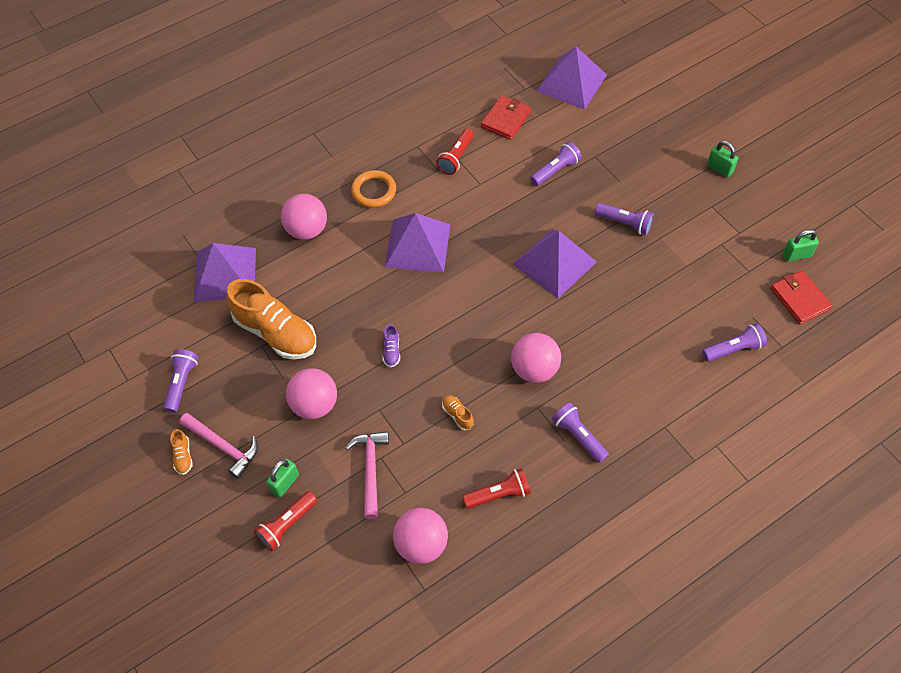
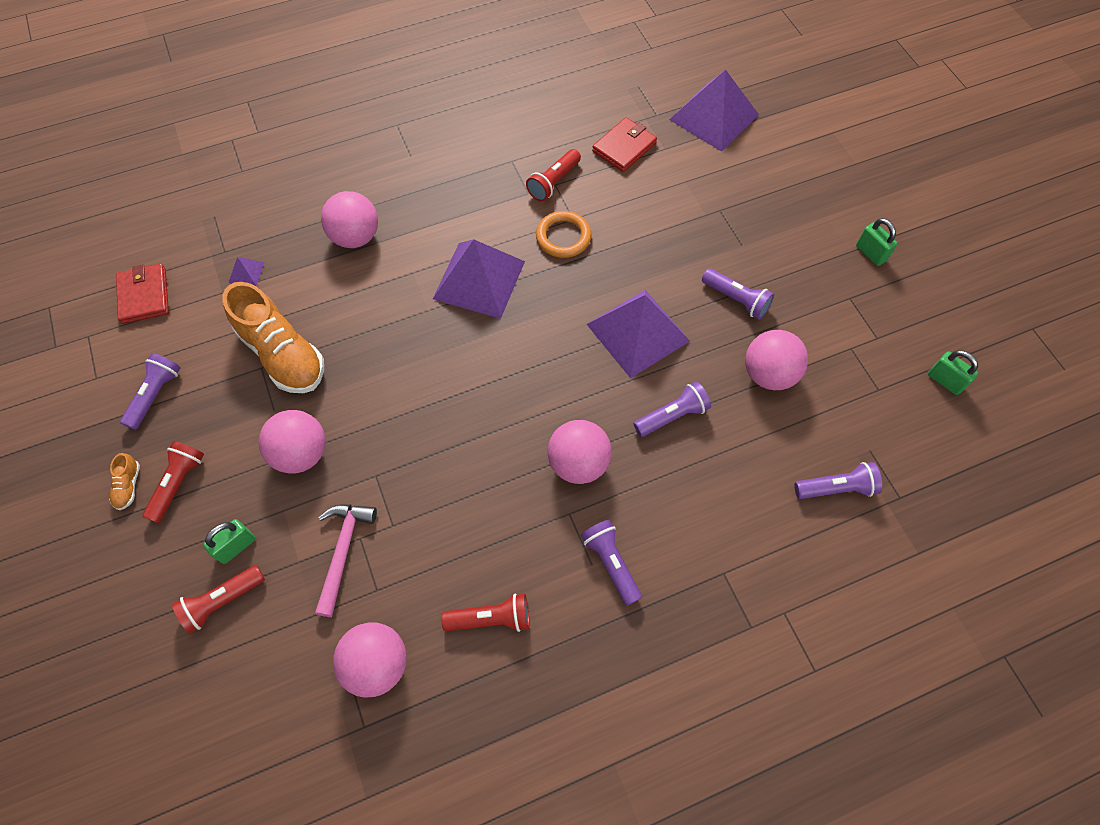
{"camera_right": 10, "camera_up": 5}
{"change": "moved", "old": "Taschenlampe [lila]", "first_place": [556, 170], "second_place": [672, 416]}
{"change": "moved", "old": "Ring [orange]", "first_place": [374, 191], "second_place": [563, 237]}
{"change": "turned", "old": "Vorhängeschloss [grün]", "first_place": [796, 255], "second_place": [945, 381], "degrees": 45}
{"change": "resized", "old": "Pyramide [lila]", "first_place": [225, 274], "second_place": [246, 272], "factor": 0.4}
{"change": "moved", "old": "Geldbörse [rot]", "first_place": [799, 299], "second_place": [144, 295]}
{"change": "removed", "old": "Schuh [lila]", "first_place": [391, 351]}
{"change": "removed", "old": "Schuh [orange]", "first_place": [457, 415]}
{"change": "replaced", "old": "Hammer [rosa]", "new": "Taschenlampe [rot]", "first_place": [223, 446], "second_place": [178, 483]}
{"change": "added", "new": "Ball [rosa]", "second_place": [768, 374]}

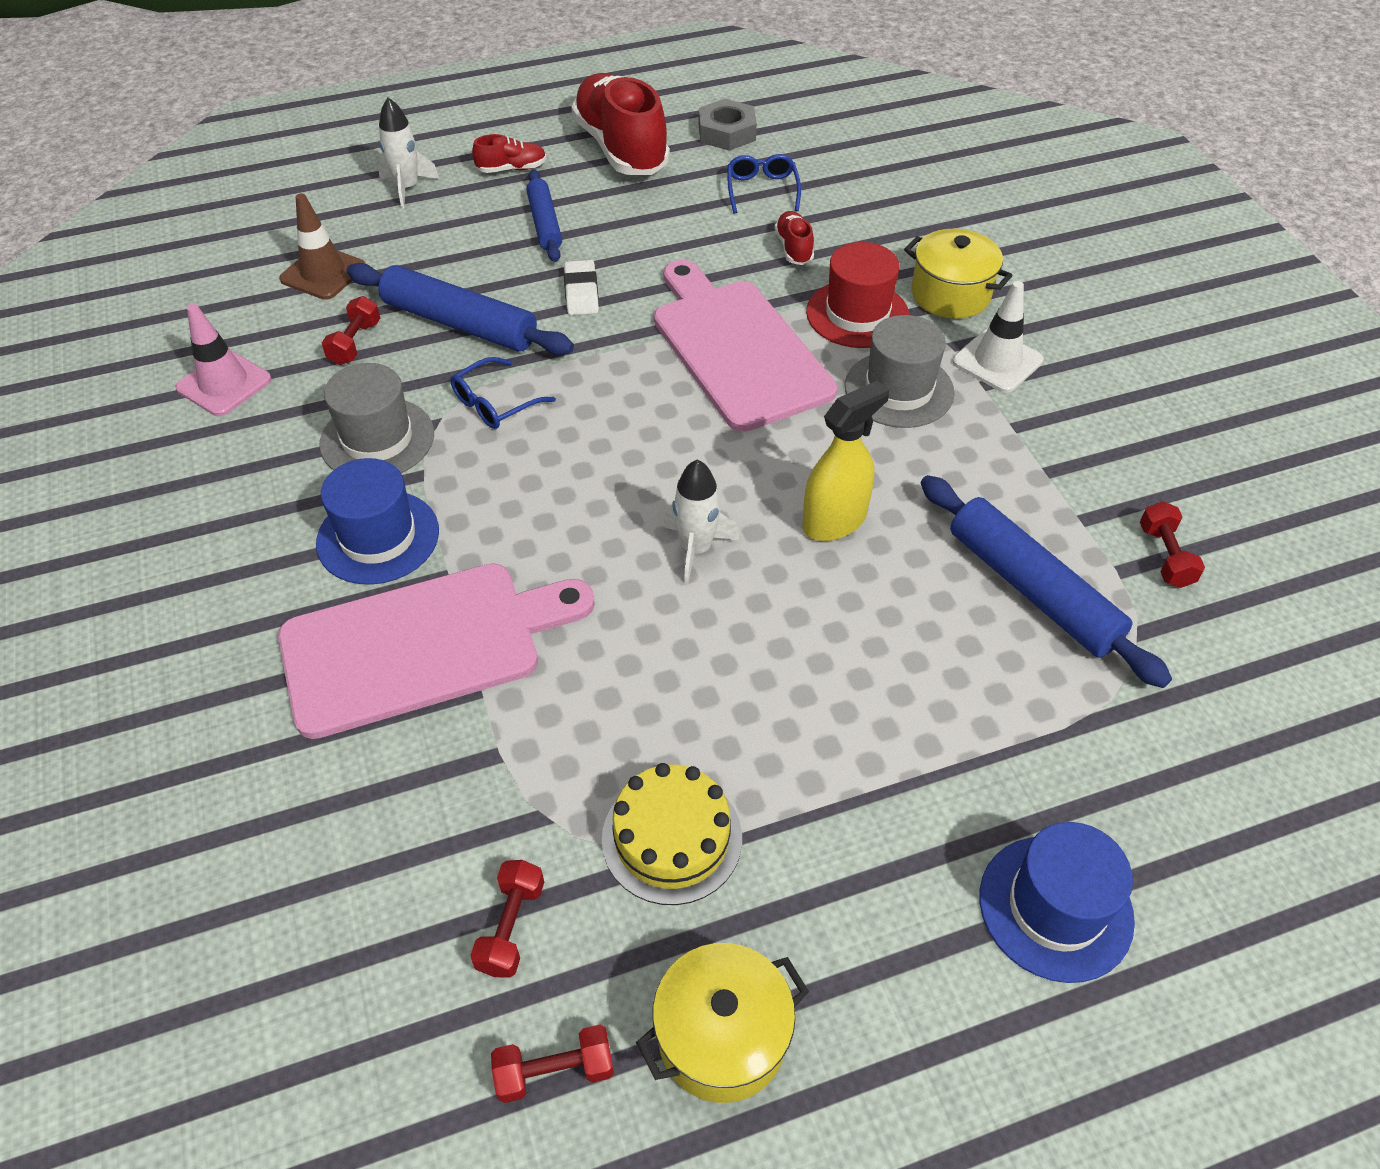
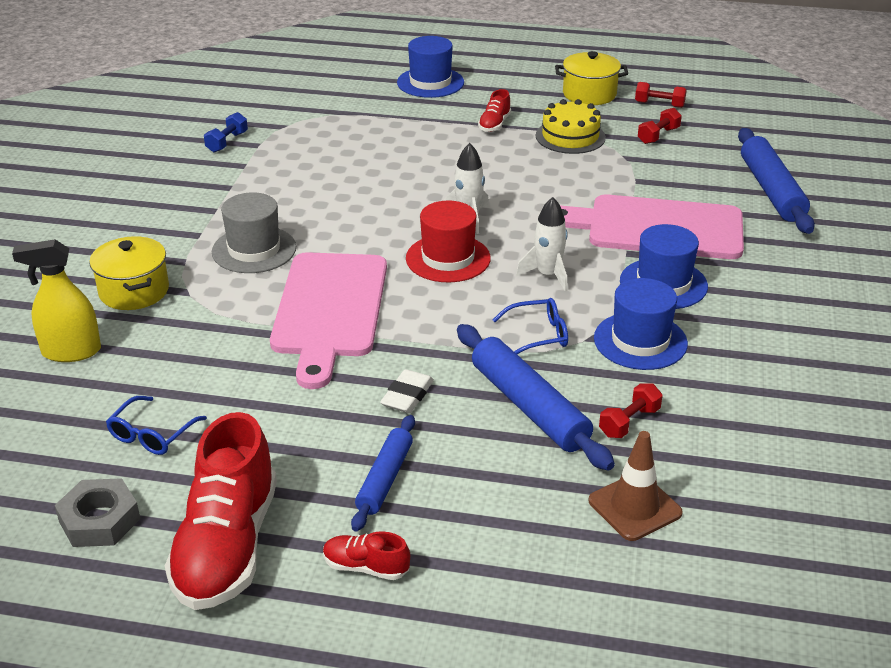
{"camera_right": -150, "camera_up": -15}
{"change": "moved", "old": "Rakete [weiß]", "first_place": [407, 188], "second_place": [548, 275]}
{"change": "moved", "old": "Schuh [rot]", "first_place": [794, 248], "second_place": [494, 124]}
{"change": "moved", "old": "Hut [rot]", "first_place": [857, 314], "second_place": [448, 258]}
{"change": "removed", "old": "Leitkegel [weiß]", "first_place": [997, 361]}
{"change": "removed", "old": "Leitkegel [rosa]", "first_place": [224, 384]}
{"change": "recoloured", "old": "Hut [grau]", "new": "Hut [blau]", "first_place": [377, 439], "second_place": [640, 341]}
{"change": "moved", "old": "Sprühflasche [gelb]", "first_place": [834, 521], "second_place": [71, 351]}
{"change": "moved", "old": "Nudelholz [blau]", "first_place": [1031, 589], "second_place": [772, 190]}
{"change": "recoloured", "old": "Hantel [rot]", "new": "Hantel [blau]", "first_place": [1165, 556], "second_place": [227, 142]}

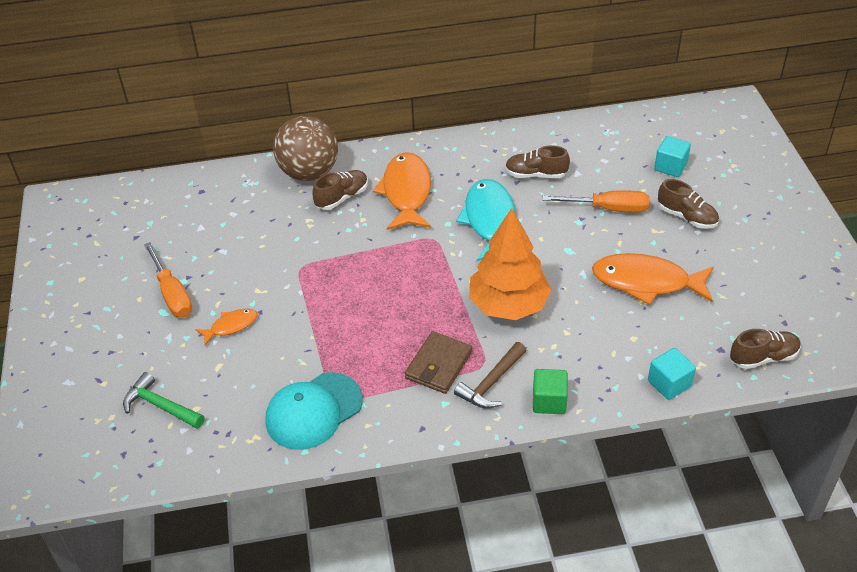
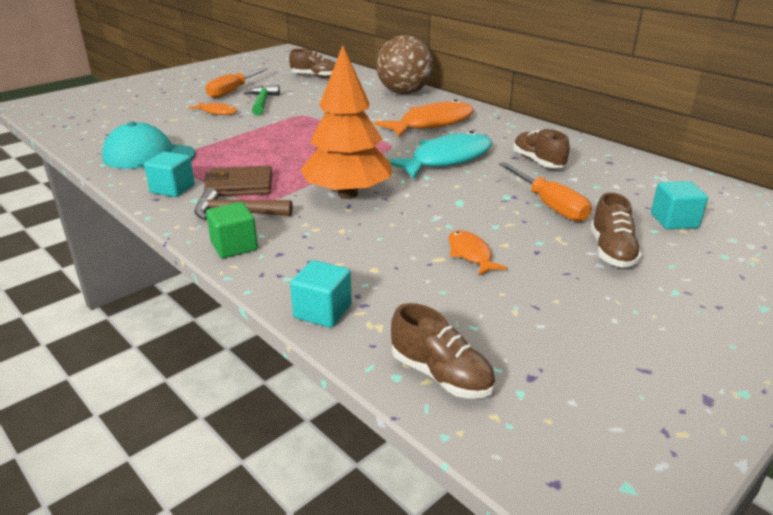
{"camera_right": 55, "camera_up": -15}
{"change": "moved", "old": "Schuh [braun]", "first_place": [342, 197], "second_place": [315, 76]}
{"change": "resized", "old": "Fisch [orange]", "first_place": [646, 282], "second_place": [470, 254], "factor": 0.51}
{"change": "moved", "old": "Hammer [grün]", "first_place": [161, 406], "second_place": [262, 102]}
{"change": "added", "new": "Kubus [türkis]", "second_place": [172, 189]}

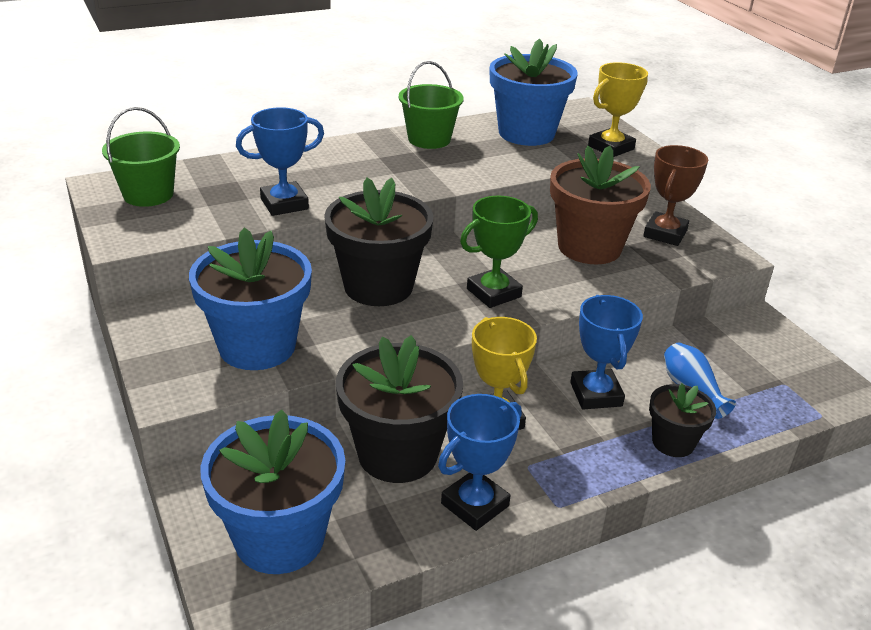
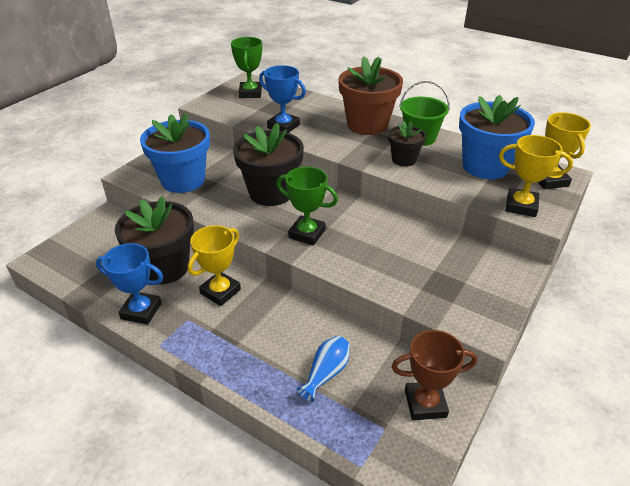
{"camera_right": 60, "camera_up": 5}
{"change": "replaced", "old": "Eimer [grün]", "new": "Pokal [grün]", "first_place": [148, 194], "second_place": [250, 93]}
{"change": "moved", "old": "Pokal [braun]", "first_place": [665, 234], "second_place": [425, 403]}
{"change": "moved", "old": "Blumentopf [braun]", "first_place": [589, 247], "second_place": [367, 125]}
{"change": "removed", "old": "Pokal [blau]", "first_place": [596, 394]}
{"change": "moved", "old": "Blumentopf [schwarz]", "first_place": [673, 442], "second_place": [404, 159]}
{"change": "removed", "old": "Blumentopf [blau]", "first_place": [279, 538]}
{"change": "added", "new": "Pokal [gelb]", "second_place": [549, 180]}

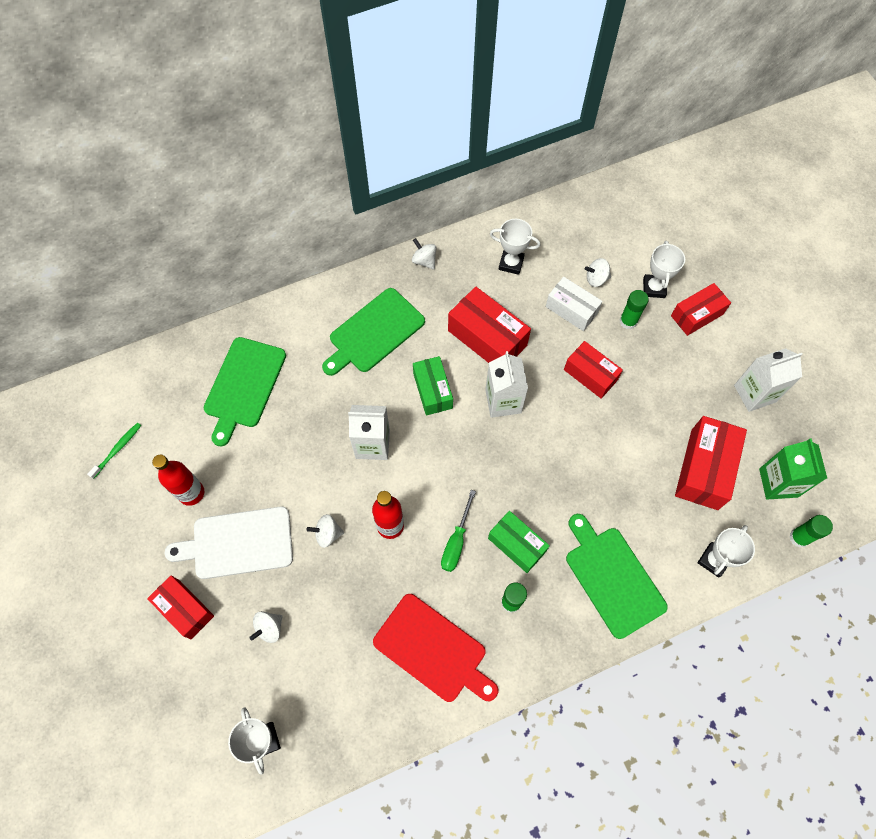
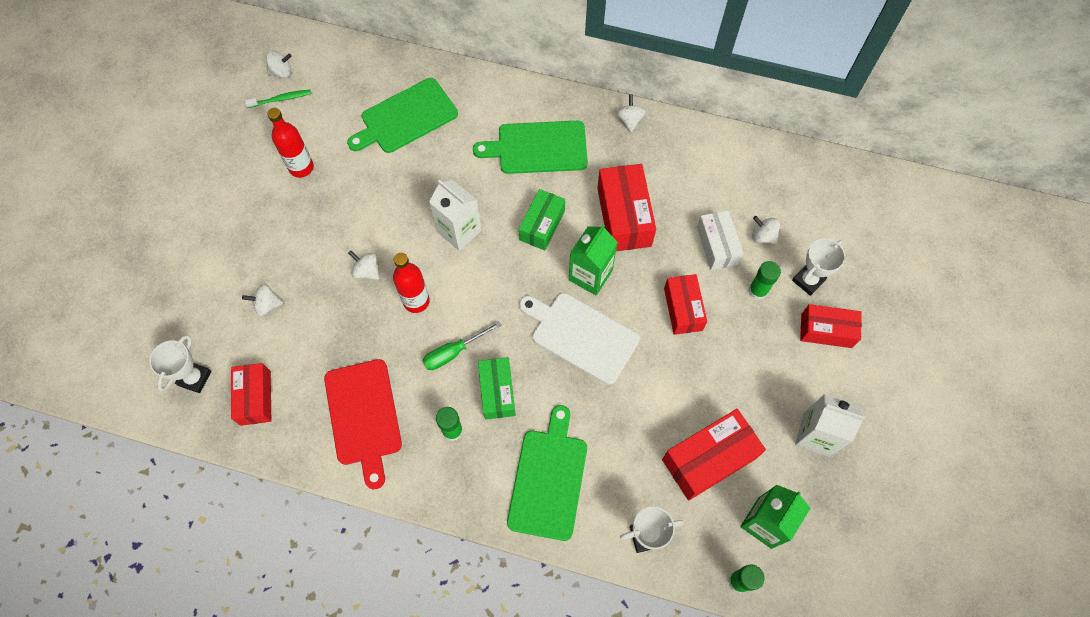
{"camera_right": 40, "camera_up": 0}
{"change": "removed", "old": "Pokal [weiß]", "first_place": [511, 263]}
{"change": "recoloured", "old": "Getränkekarton [weiß]", "new": "Getränkekarton [grün]", "first_place": [503, 401], "second_place": [590, 275]}
{"change": "moved", "old": "Schneidebrett [weiß]", "first_place": [238, 543], "second_place": [581, 335]}
{"change": "moved", "old": "Schachtel [rot]", "first_place": [185, 609], "second_place": [255, 398]}
{"change": "added", "new": "Kreisel [weiß]", "second_place": [281, 72]}

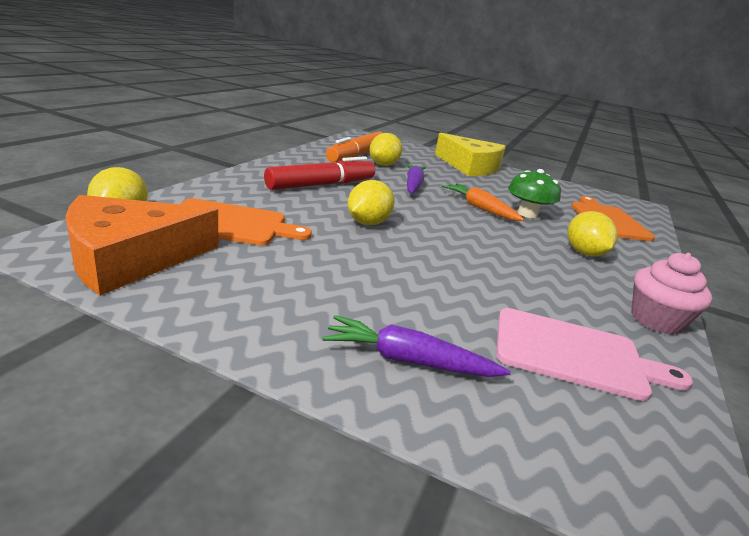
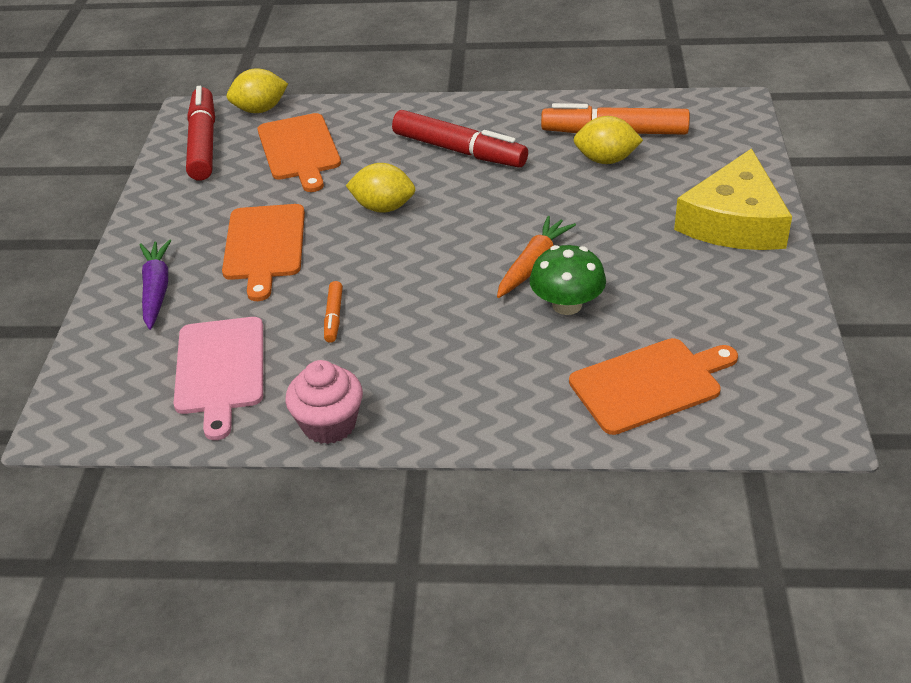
{"camera_right": 75, "camera_up": 15}
{"change": "removed", "old": "Karotte [lila]", "first_place": [413, 185]}
{"change": "replaced", "old": "Käse [orange]", "new": "Filzstift [rot]", "first_place": [130, 258], "second_place": [203, 143]}
{"change": "removed", "old": "Zitrone [gelb]", "first_place": [584, 253]}
{"change": "added", "new": "Schneidebrett [orange]", "second_place": [264, 246]}
{"change": "added", "new": "Filzstift [orange]", "second_place": [334, 317]}

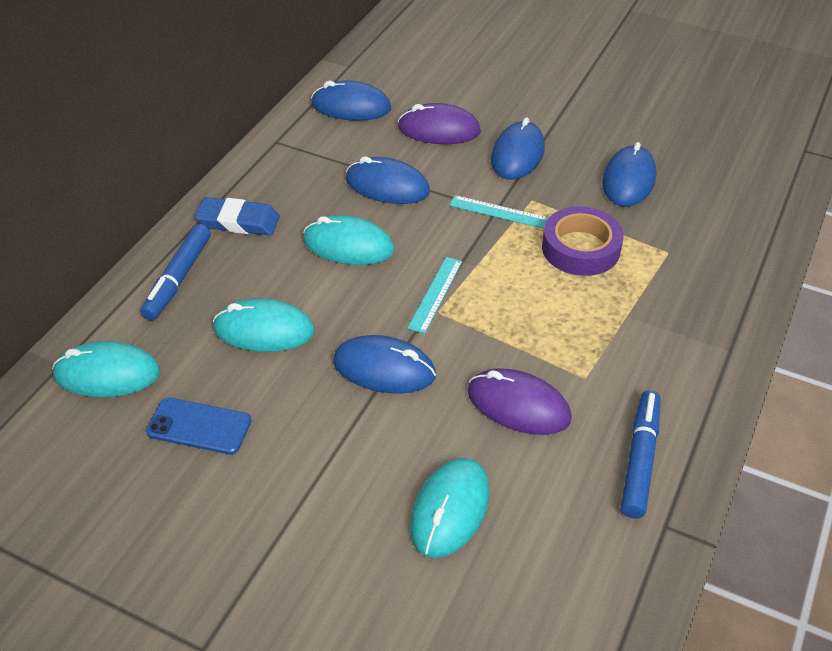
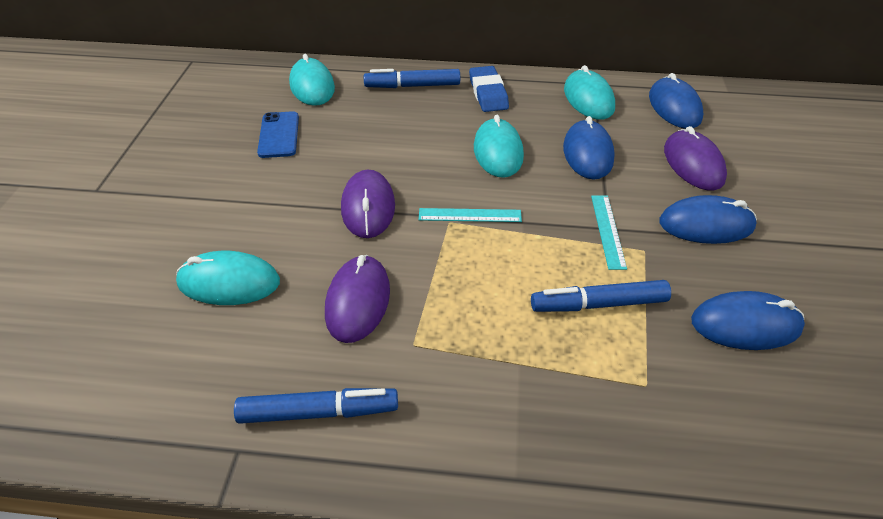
{"camera_right": 70, "camera_up": 0}
{"change": "replaced", "old": "Klebeband [lila]", "new": "Filzstift [blau]", "first_place": [580, 248], "second_place": [598, 304]}
{"change": "moved", "old": "Computermaus [türkis]", "first_place": [264, 330], "second_place": [588, 99]}
{"change": "recoloured", "old": "Computermaus [blau]", "new": "Computermaus [lila]", "first_place": [384, 369], "second_place": [368, 207]}

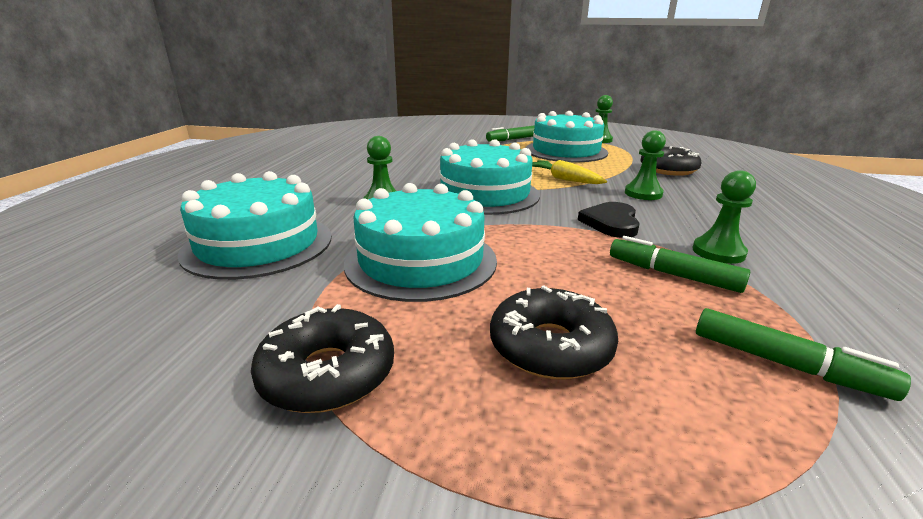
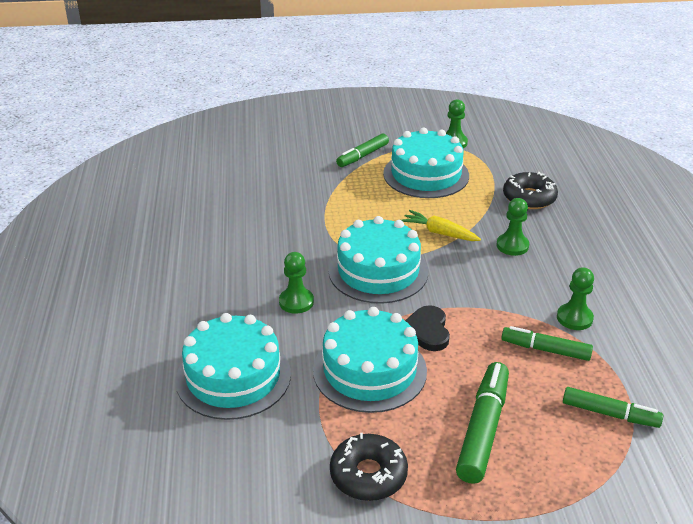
{"camera_right": -15, "camera_up": 10}
{"change": "moved", "old": "Herz [schwarz]", "first_place": [611, 223], "second_place": [427, 331]}
{"change": "replaced", "old": "Donut [schwarz]", "new": "Filzstift [grün]", "first_place": [550, 347], "second_place": [483, 429]}

